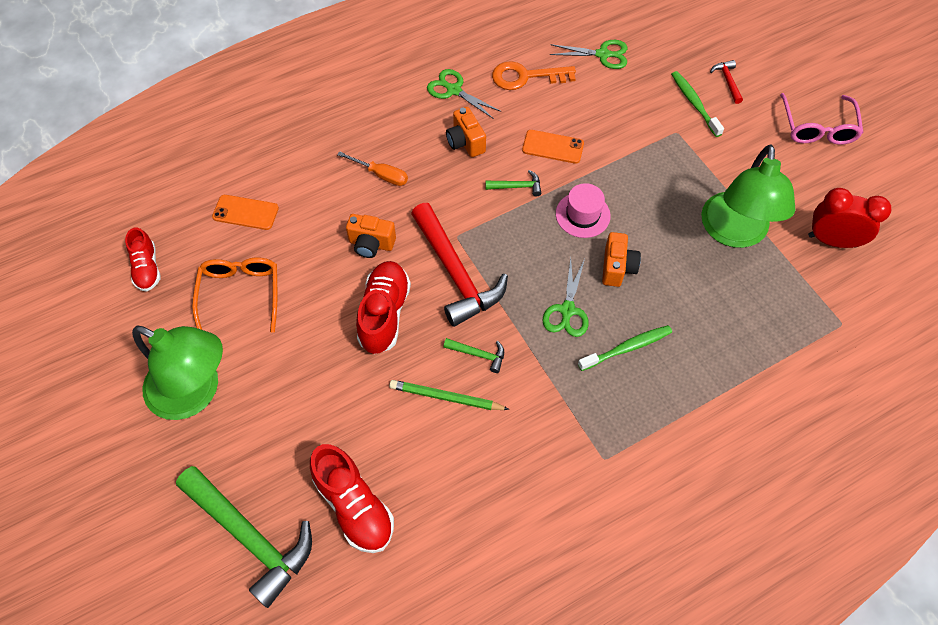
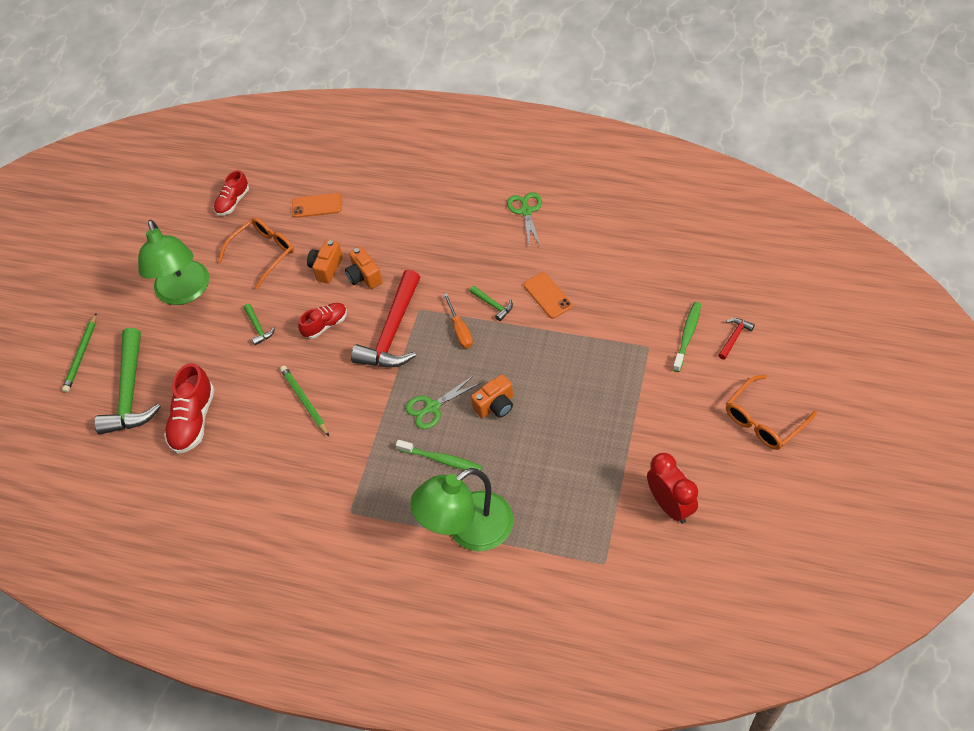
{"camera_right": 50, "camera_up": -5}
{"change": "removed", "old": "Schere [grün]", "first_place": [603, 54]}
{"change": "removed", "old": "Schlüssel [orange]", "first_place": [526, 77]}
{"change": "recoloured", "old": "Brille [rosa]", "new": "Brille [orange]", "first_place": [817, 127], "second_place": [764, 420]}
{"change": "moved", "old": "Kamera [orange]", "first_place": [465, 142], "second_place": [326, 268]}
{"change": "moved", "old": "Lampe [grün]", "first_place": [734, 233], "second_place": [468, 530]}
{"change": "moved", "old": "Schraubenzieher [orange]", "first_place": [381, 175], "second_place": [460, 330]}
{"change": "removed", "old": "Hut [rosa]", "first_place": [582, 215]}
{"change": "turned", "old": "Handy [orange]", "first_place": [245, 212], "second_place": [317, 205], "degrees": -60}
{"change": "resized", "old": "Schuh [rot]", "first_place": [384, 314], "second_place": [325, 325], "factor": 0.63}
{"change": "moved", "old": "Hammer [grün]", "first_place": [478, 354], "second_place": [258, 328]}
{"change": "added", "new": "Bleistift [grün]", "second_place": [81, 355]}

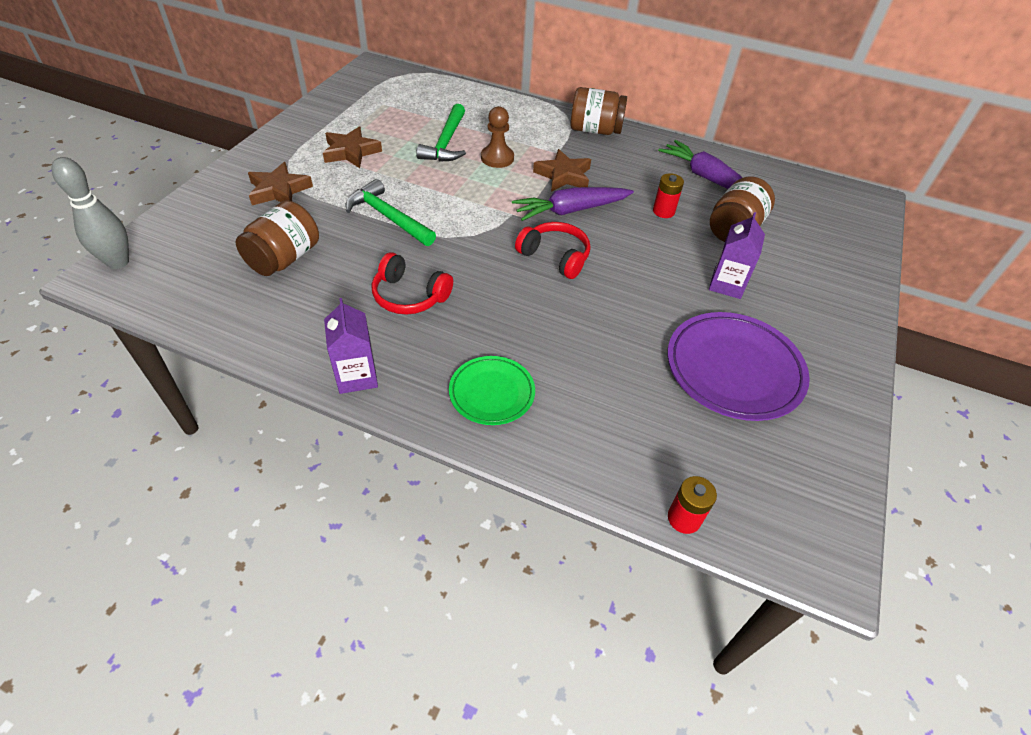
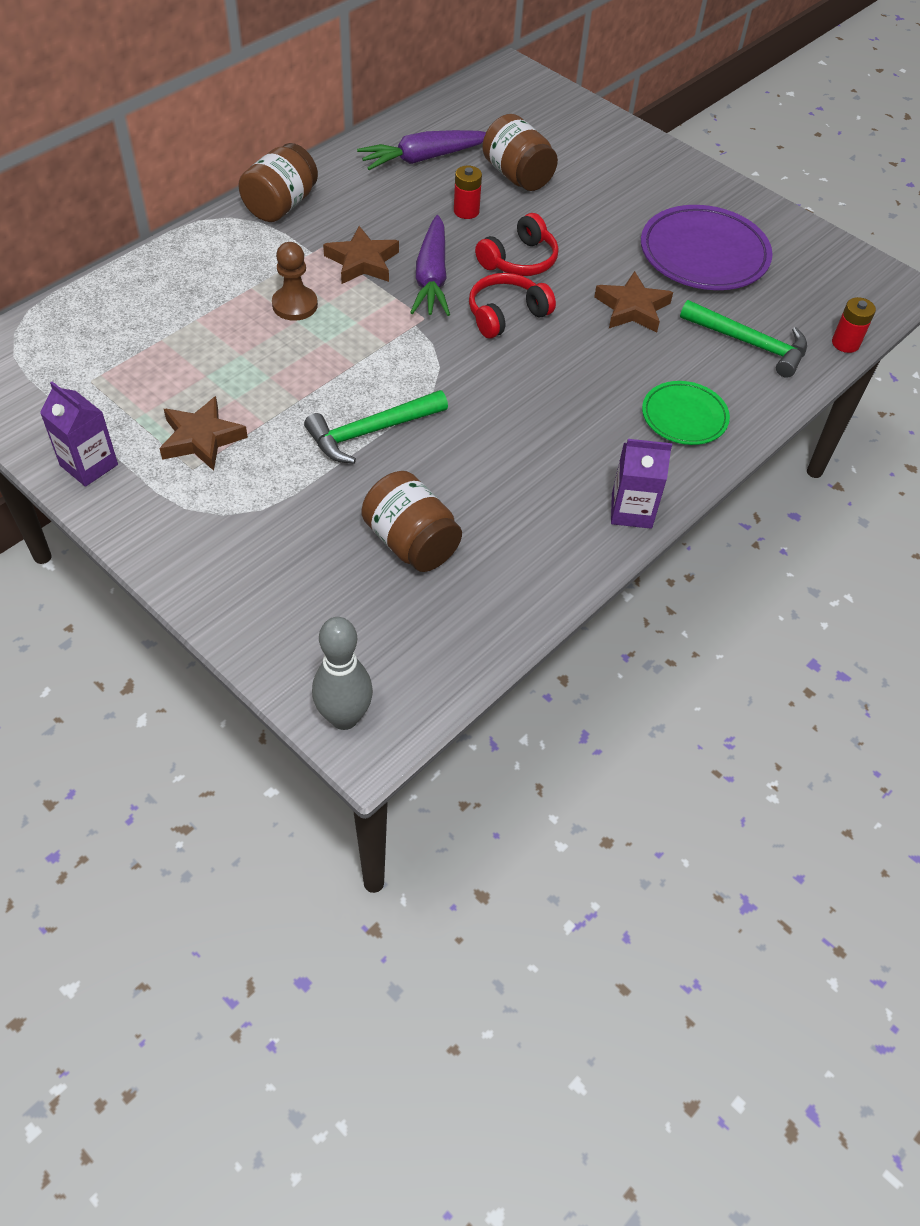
{"camera_right": -70, "camera_up": 5}
{"change": "moved", "old": "Hammer [grün]", "first_place": [446, 142], "second_place": [749, 343]}
{"change": "moved", "old": "Stern [braun]", "first_place": [279, 190], "second_place": [632, 308]}
{"change": "moved", "old": "Getränkekarton [lila]", "first_place": [727, 284], "second_place": [89, 465]}
{"change": "moved", "old": "Kopfhörer [rot]", "first_place": [409, 296], "second_place": [519, 260]}

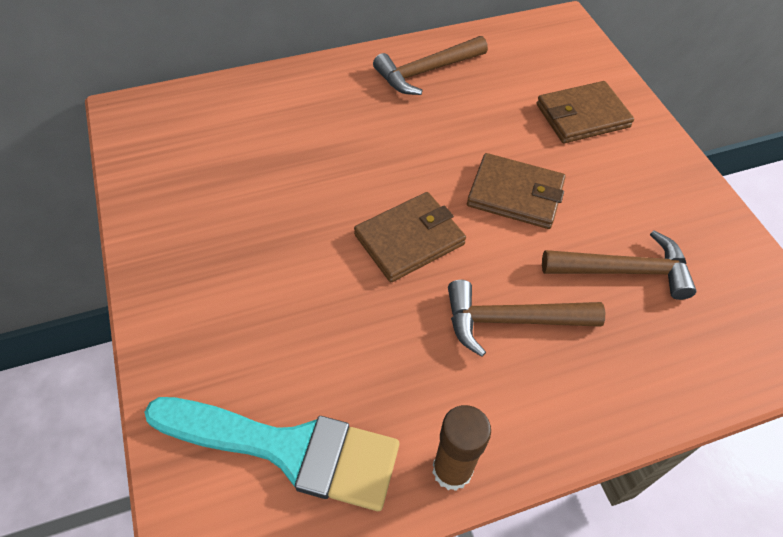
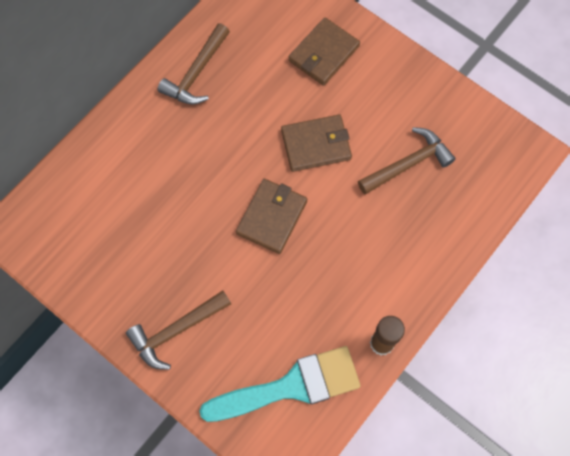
{"camera_right": -30, "camera_up": 15}
{"change": "moved", "old": "Hammer [braun]", "first_place": [511, 320], "second_place": [176, 330]}

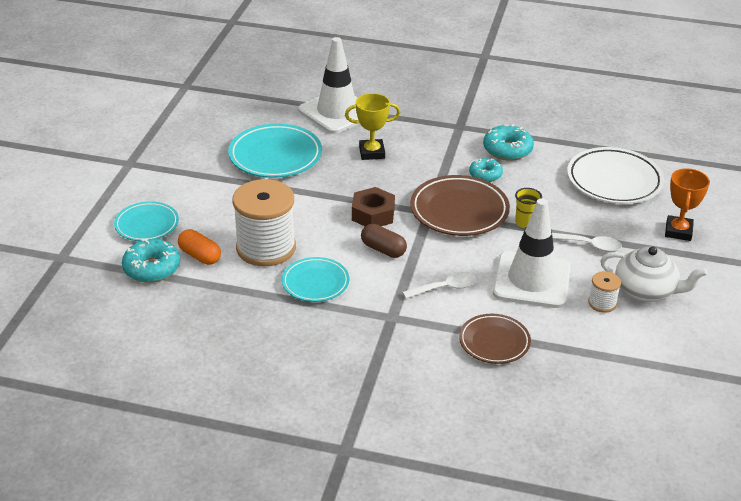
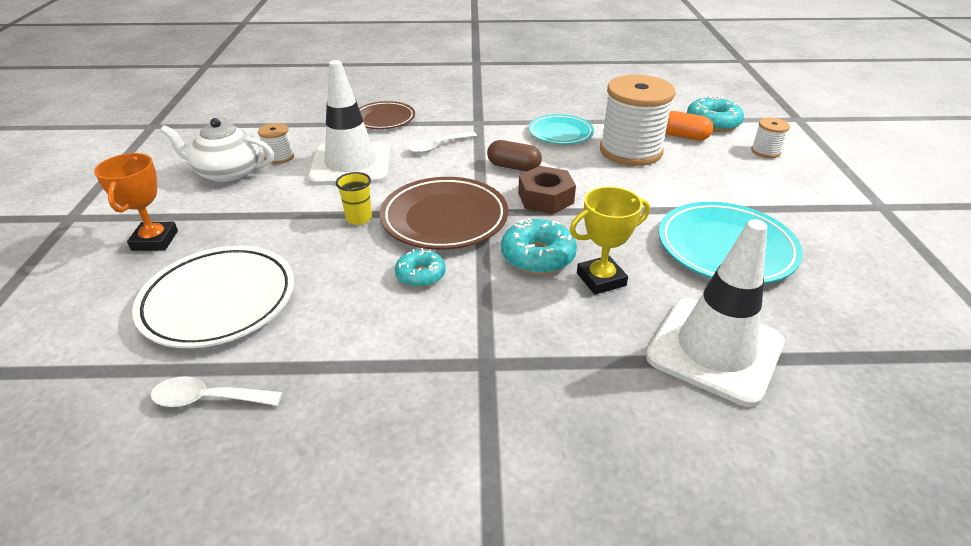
{"camera_right": 165, "camera_up": 0}
{"change": "moved", "old": "Donut [türkis]", "first_place": [507, 149], "second_place": [538, 256]}
{"change": "replaced", "old": "Teller [türkis]", "new": "Garnrolle [weiß]", "first_place": [147, 225], "second_place": [765, 151]}
{"change": "moved", "old": "Löffel [weiß]", "first_place": [590, 245], "second_place": [208, 399]}

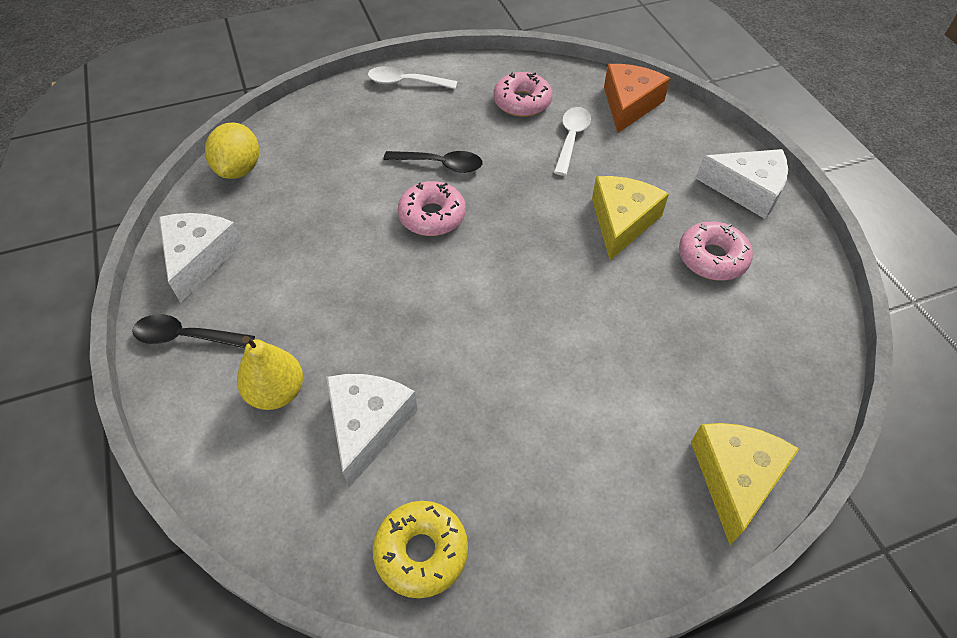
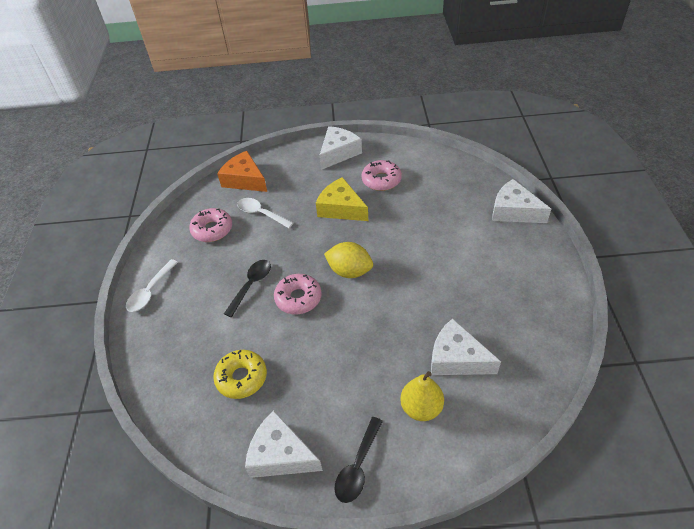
{"camera_right": -70, "camera_up": -5}
{"change": "moved", "old": "Zitrone [gelb]", "first_place": [239, 169], "second_place": [349, 271]}
{"change": "recoloured", "old": "Käse [gelb]", "new": "Käse [weiß]", "first_place": [735, 478], "second_place": [514, 211]}
{"change": "moved", "old": "Donut [gelb]", "first_place": [421, 552], "second_place": [241, 378]}

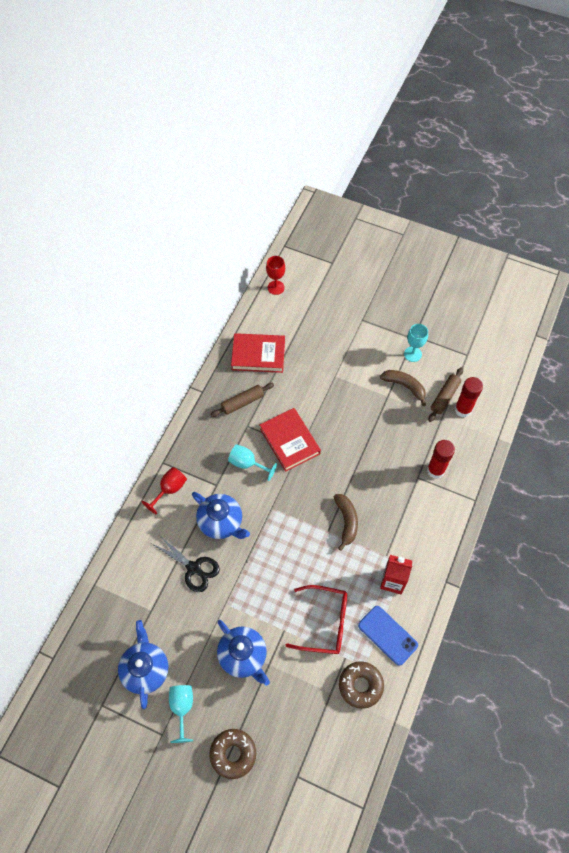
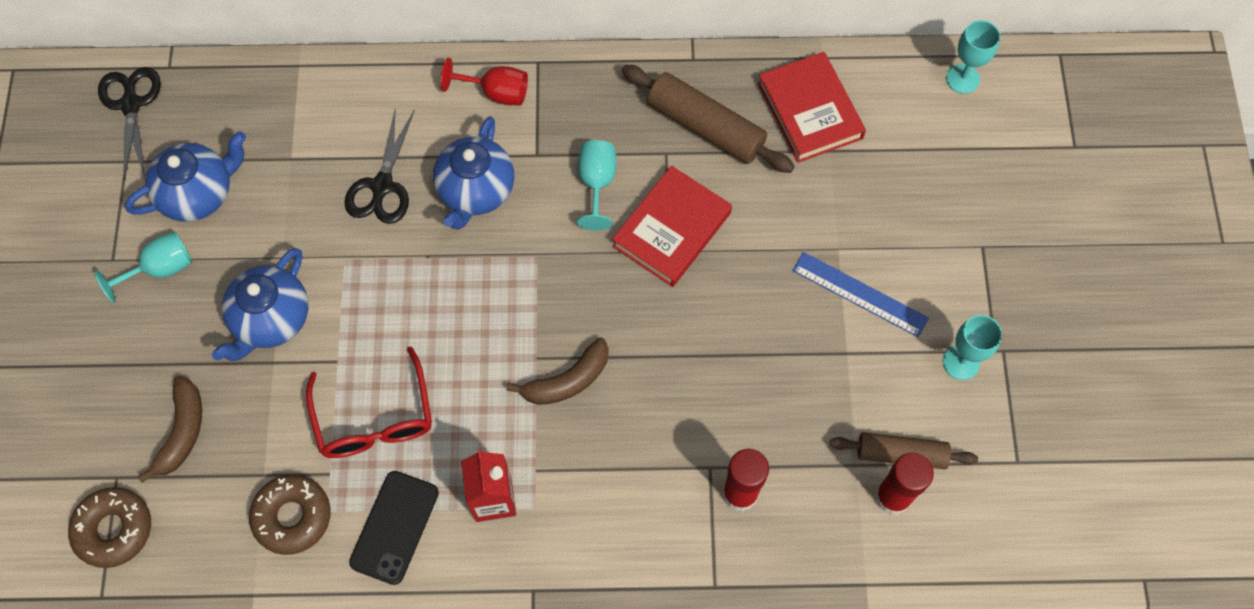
{"camera_right": 65, "camera_up": 5}
{"change": "recoloured", "old": "Kelch [rot]", "new": "Kelch [türkis]", "first_place": [276, 287], "second_place": [962, 79]}
{"change": "moved", "old": "Banane [braun]", "first_place": [404, 386], "second_place": [182, 432]}
{"change": "resized", "old": "Nudelholz [braun]", "first_place": [242, 402], "second_place": [705, 127], "factor": 1.52}
{"change": "recoloured", "old": "Handy [blau]", "new": "Handy [schwarz]", "first_place": [387, 635], "second_place": [395, 527]}
{"change": "moved", "old": "Donut [braun]", "first_place": [233, 754], "second_place": [114, 529]}
{"change": "added", "new": "Schere [schwarz]", "second_place": [131, 104]}
{"change": "added", "new": "Lineal [blau]", "second_place": [860, 294]}

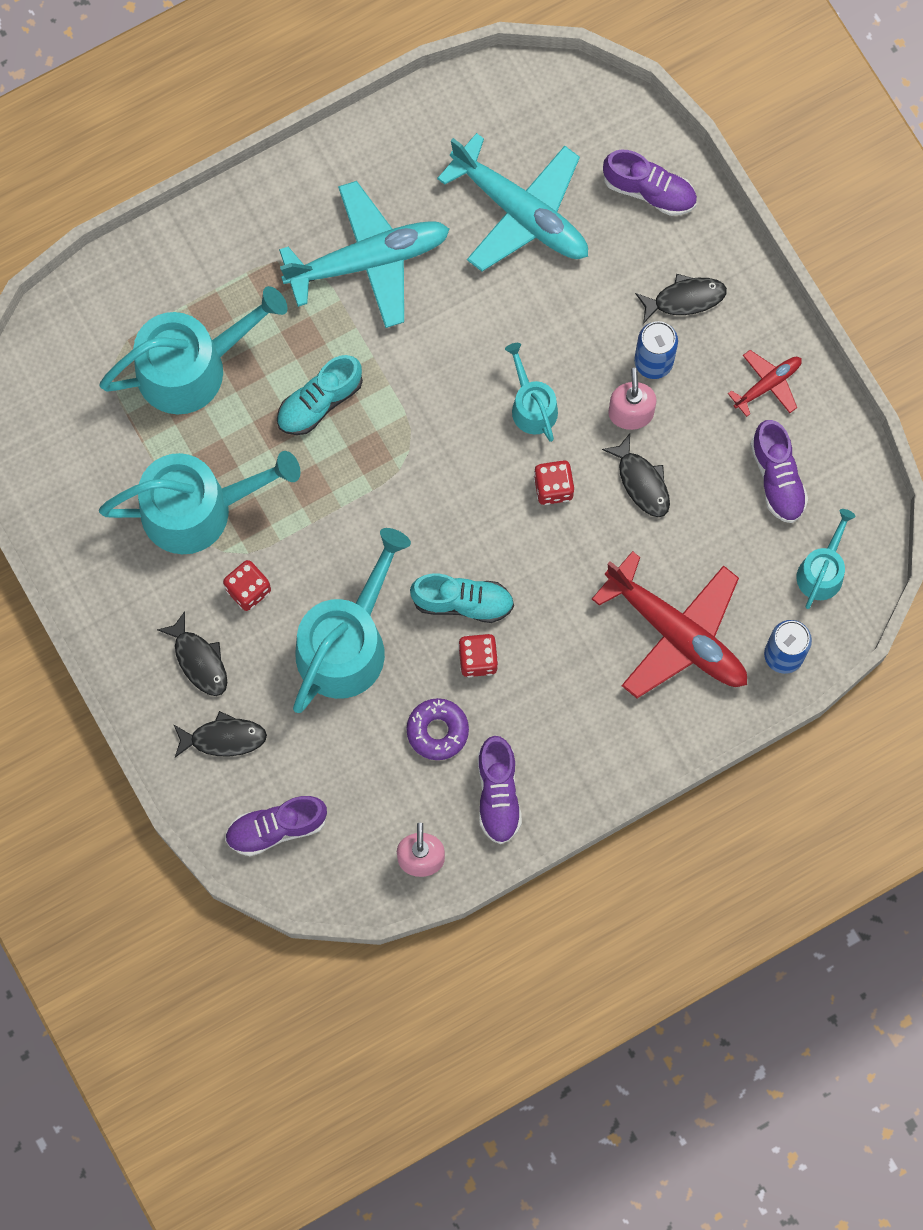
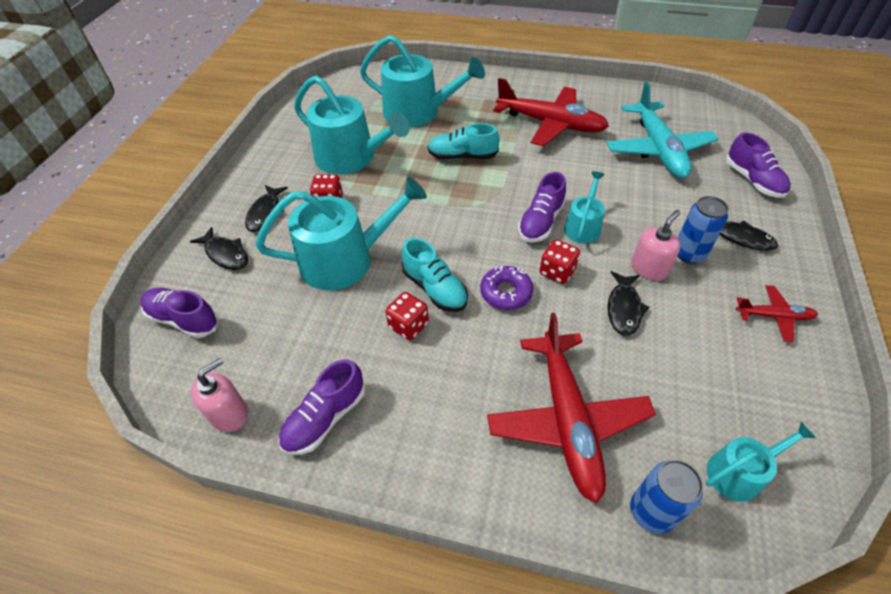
{"camera_right": 45, "camera_up": -25}
{"change": "recoloured", "old": "Flugzeug [türkis]", "new": "Flugzeug [rot]", "first_place": [367, 260], "second_place": [550, 124]}
{"change": "moved", "old": "Schuh [lila]", "first_place": [777, 478], "second_place": [540, 222]}
{"change": "moved", "old": "Donut [lila]", "first_place": [437, 731], "second_place": [506, 292]}

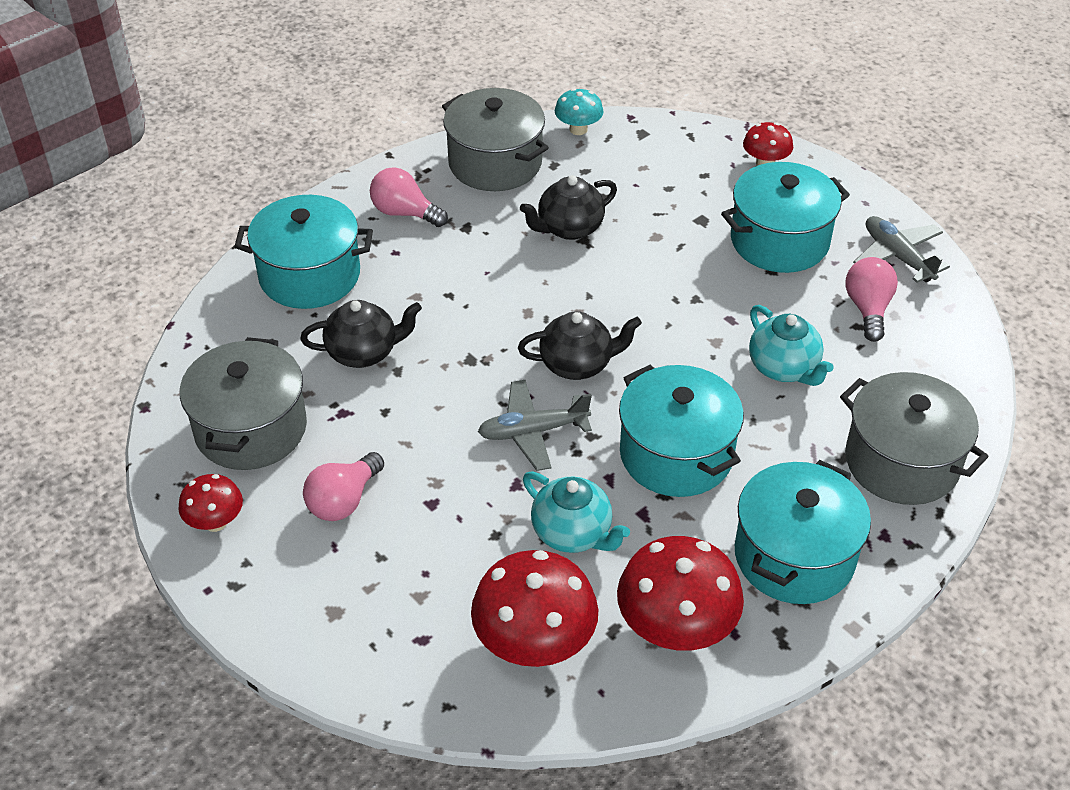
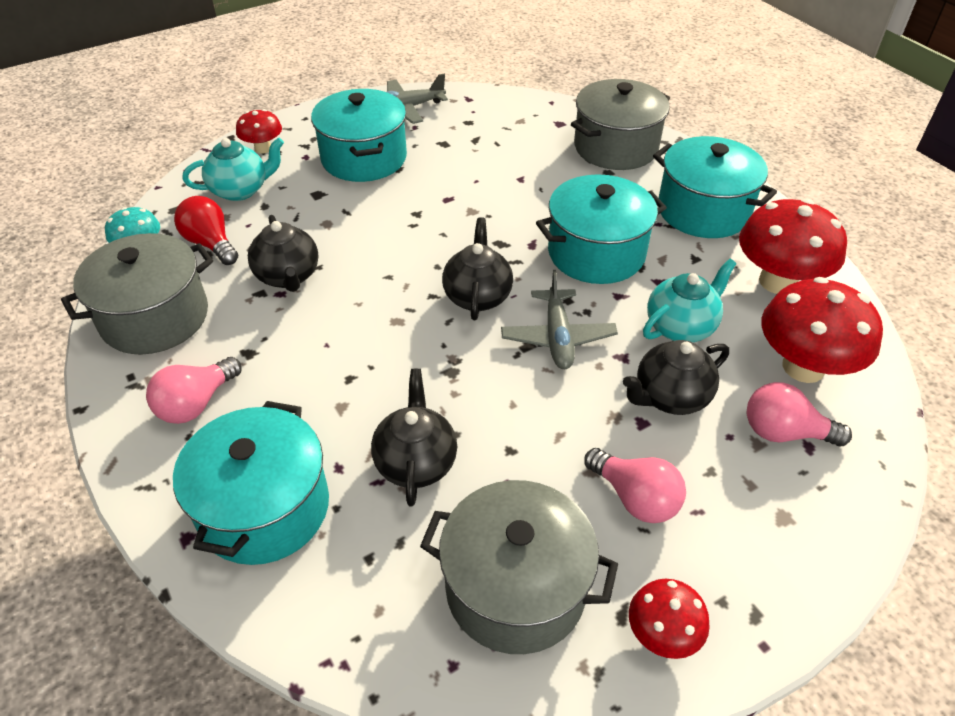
{"camera_right": -80, "camera_up": 0}
{"change": "moved", "old": "Glühbirne [rosa]", "first_place": [868, 309], "second_place": [784, 432]}
{"change": "moved", "old": "Teekanne [türkis]", "first_place": [784, 368], "second_place": [241, 190]}
{"change": "added", "new": "Glühbirne [rot]", "second_place": [211, 243]}
{"change": "added", "new": "Teekanne [schwarz]", "second_place": [670, 397]}

